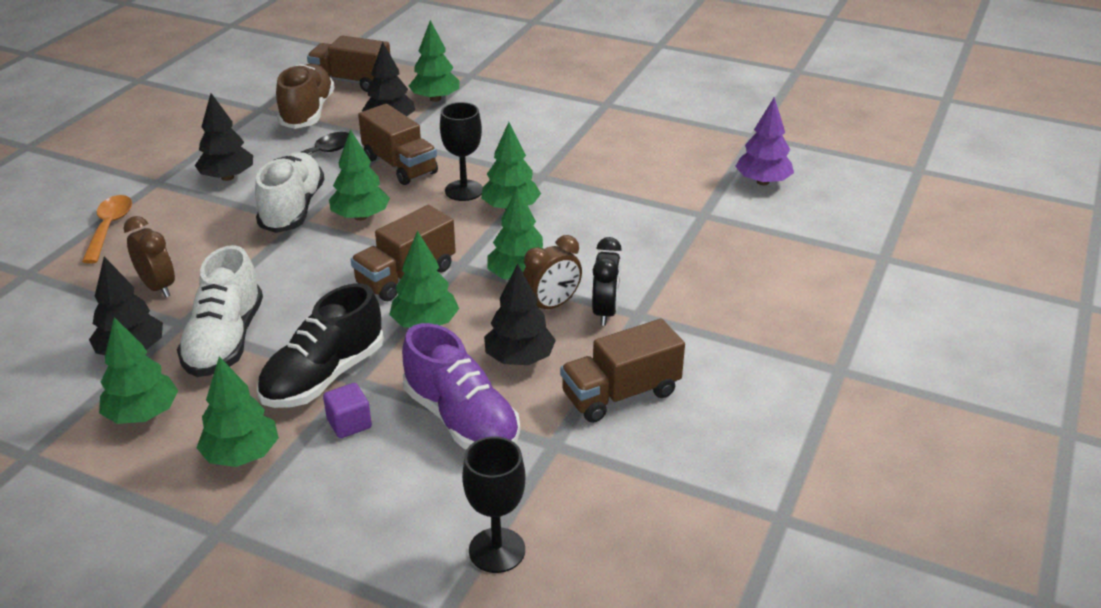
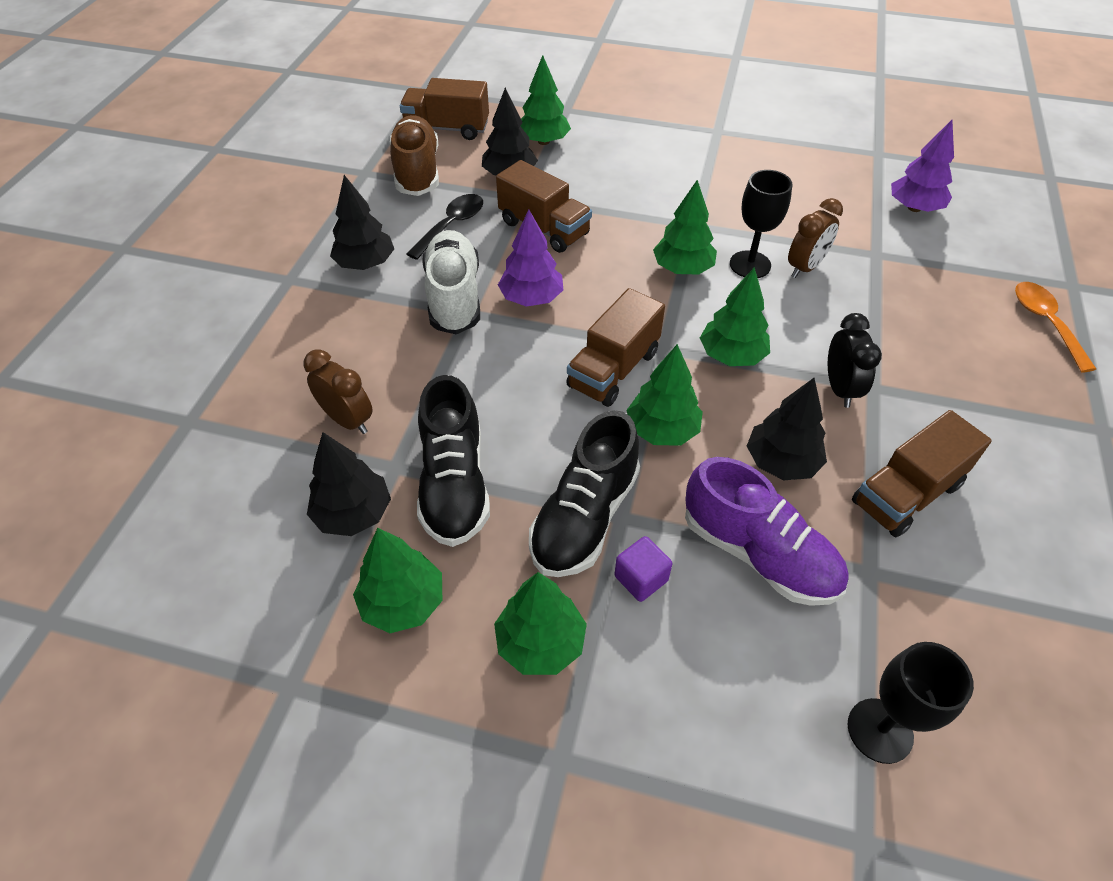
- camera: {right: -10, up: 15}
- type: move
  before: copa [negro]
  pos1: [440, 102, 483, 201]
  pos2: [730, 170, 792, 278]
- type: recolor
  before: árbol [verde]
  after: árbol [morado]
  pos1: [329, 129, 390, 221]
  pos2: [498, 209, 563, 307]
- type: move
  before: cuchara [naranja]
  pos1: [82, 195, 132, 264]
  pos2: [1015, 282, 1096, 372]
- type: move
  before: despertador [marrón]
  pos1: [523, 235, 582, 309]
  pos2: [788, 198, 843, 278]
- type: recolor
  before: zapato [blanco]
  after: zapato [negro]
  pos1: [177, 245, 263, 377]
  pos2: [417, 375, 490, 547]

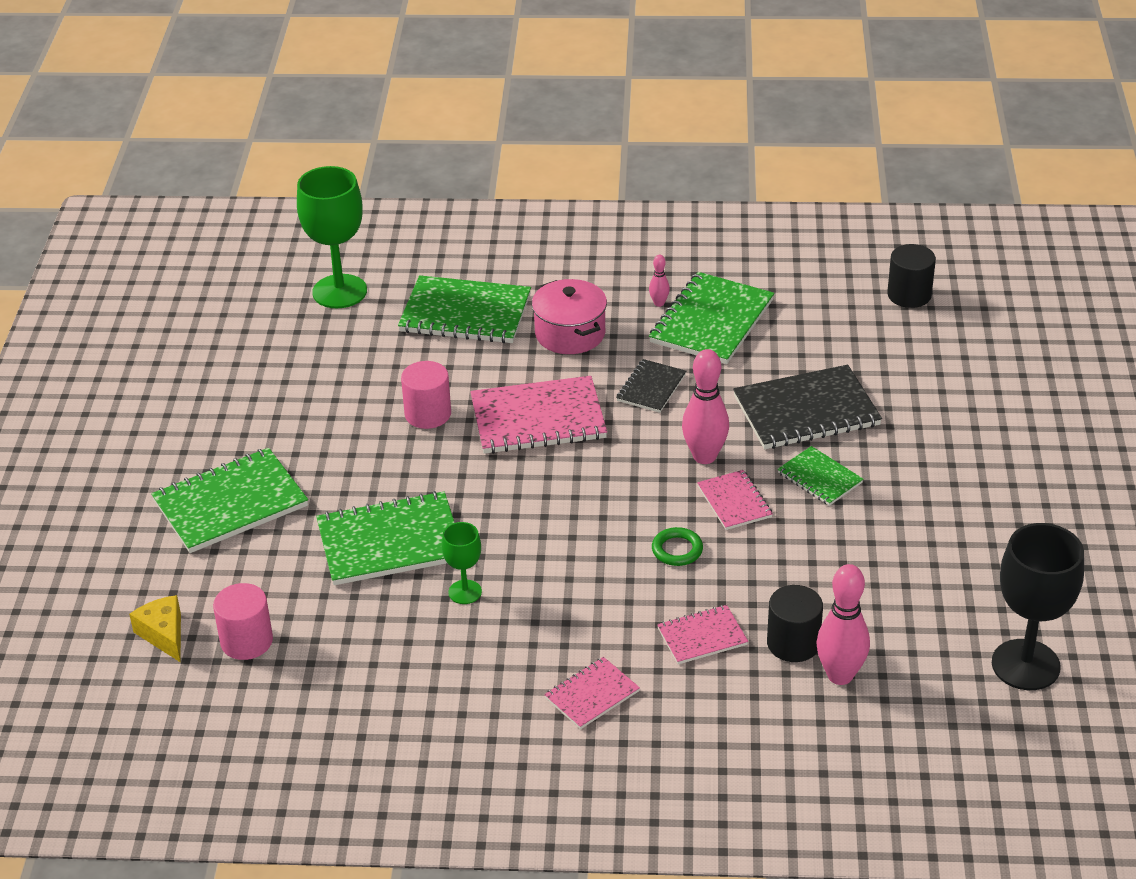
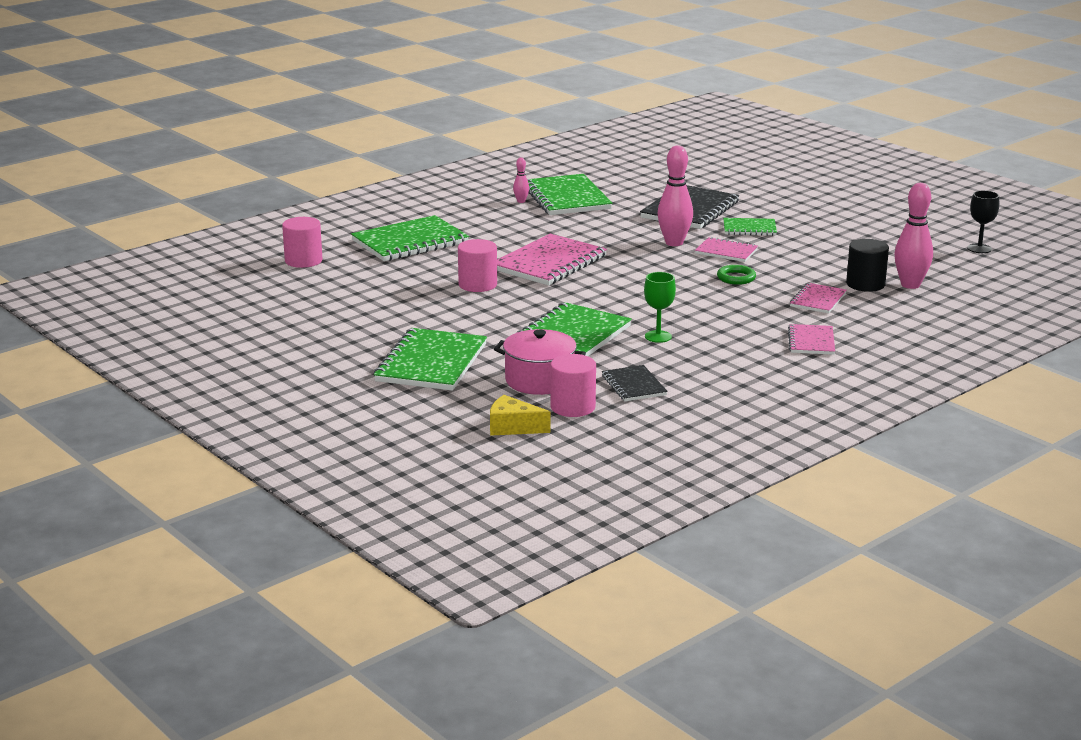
- camera: {right: -45, up: -15}
- type: replace
  before: copa [verde]
  after: cilindro [rosa]
  pos1: [297, 166, 367, 308]
  pos2: [282, 217, 322, 268]
- type: delete
  before: cilindro [negro]
  pos1: [887, 244, 936, 308]
- type: move
  before: olla [rosa]
  pos1: [532, 279, 607, 354]
  pos2: [494, 329, 586, 395]
- type: move
  before: cuaderno [negro]
  pos1: [616, 359, 686, 413]
  pos2: [602, 365, 668, 401]
- type: resize
  before: copa [negro]
  pos1: [992, 523, 1084, 690]
  pos2: [967, 190, 999, 253]
  scale: 0.52

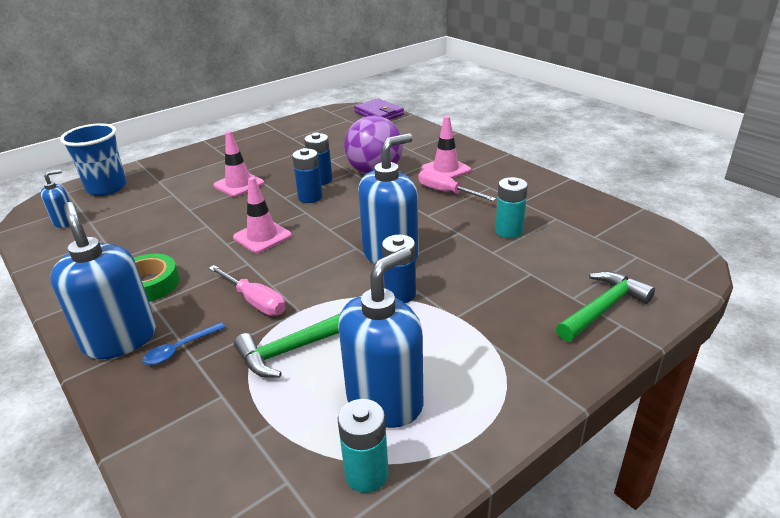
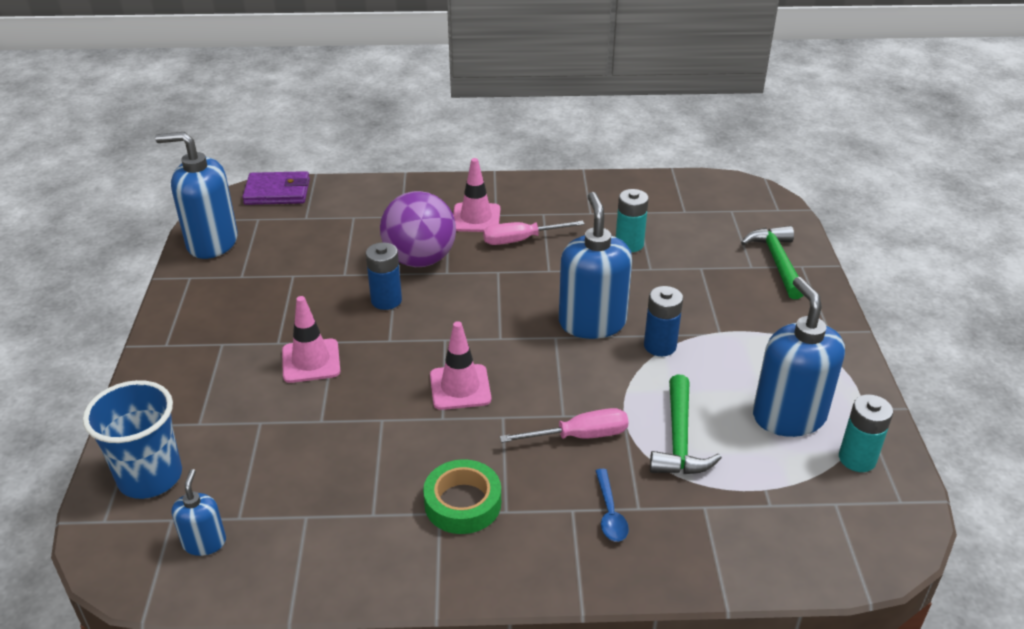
- camera: {right: -55, up: 5}
- type: delete
  before: pila [azul]
  pos1: [292, 148, 323, 203]
- type: move
  before: dispensador de jabón [azul]
  pos1: [50, 202, 156, 359]
  pos2: [155, 132, 238, 259]

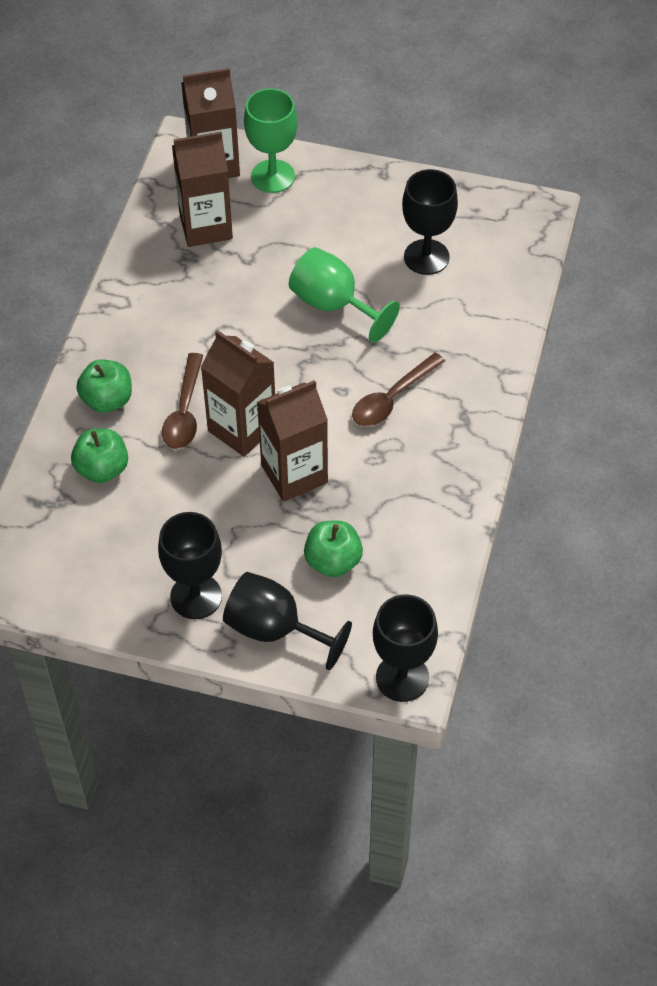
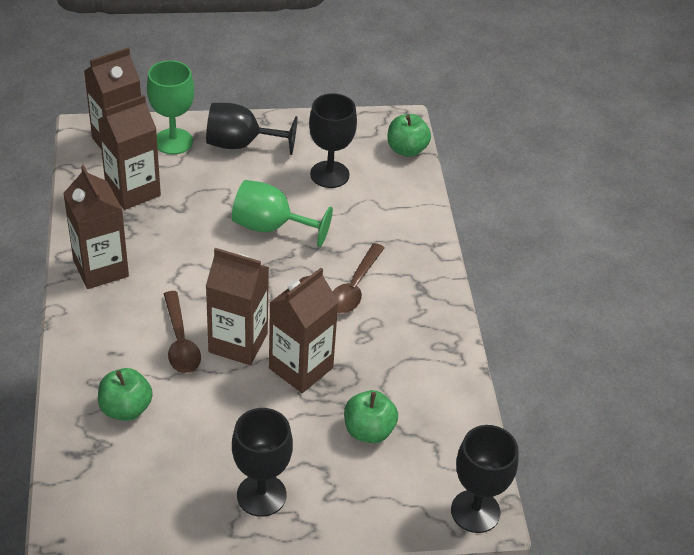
- camera: {right: -25, up: -10}
- type: move
  before: manzana [verde]
  pos1: [76, 359, 132, 413]
  pos2: [387, 114, 431, 157]
- type: move
  before: copa [negro]
  pos1: [223, 572, 352, 670]
  pos2: [206, 103, 298, 155]
- type: insert
  after: cartón de leche [marrón]
  pos2: [63, 165, 129, 289]

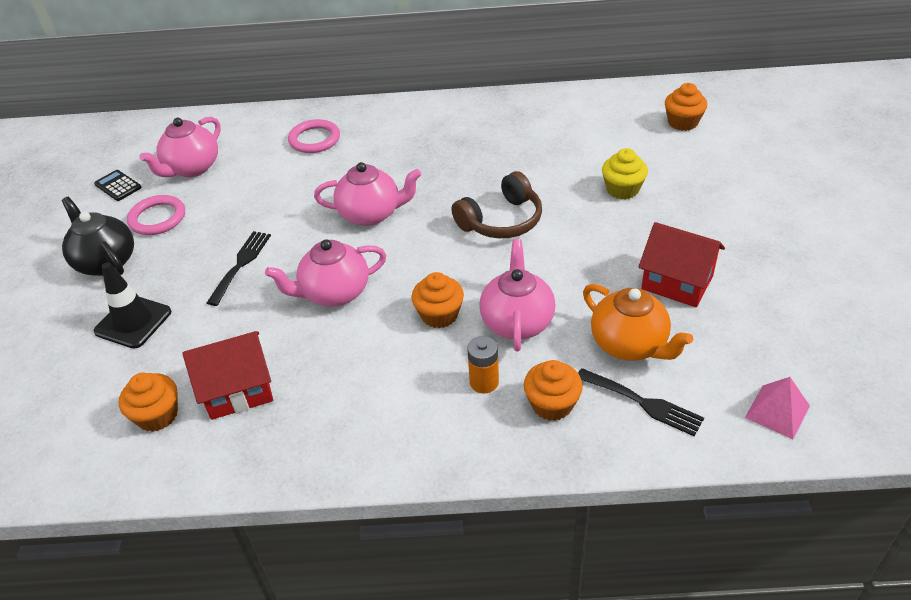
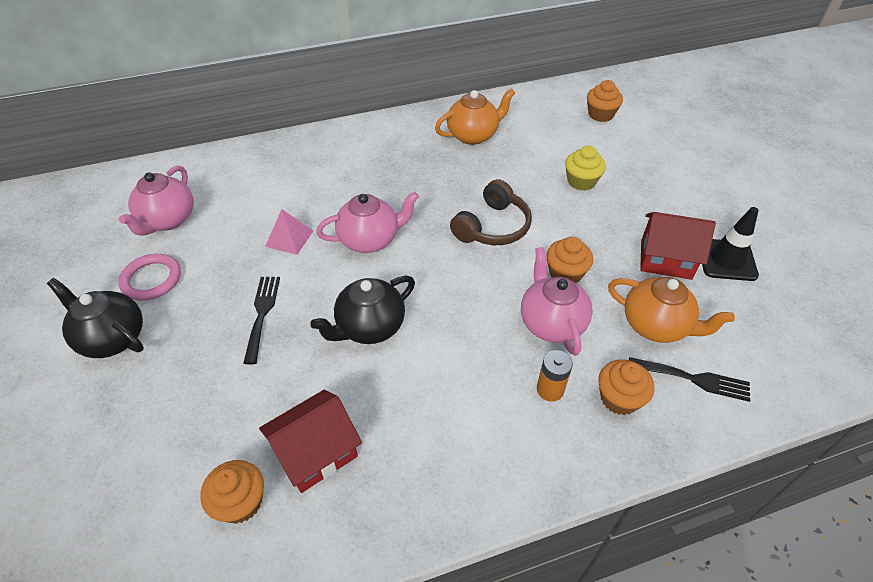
- camera: {right: -20, up: 5}
- type: delete
  before: anillo [rosa]
  pos1: [288, 119, 340, 153]
- type: delete
  before: calculadora [negro]
  pos1: [94, 170, 141, 201]
- type: recolor
  before: tetera [rosa]
  after: tetera [negro]
  pos1: [265, 239, 386, 307]
  pos2: [310, 276, 415, 344]
- type: move
  before: cono de tráfico [negro]
  pos1: [93, 262, 171, 348]
  pos2: [702, 207, 759, 281]
- type: move
  before: magdalena [naranja]
  pos1: [411, 272, 464, 328]
  pos2: [546, 237, 593, 283]
- type: move
  before: pirámide [rosa]
  pos1: [745, 377, 810, 439]
  pos2: [265, 209, 313, 255]
- type: insert
  after: tetera [naranja]
  pos2: [435, 88, 515, 145]

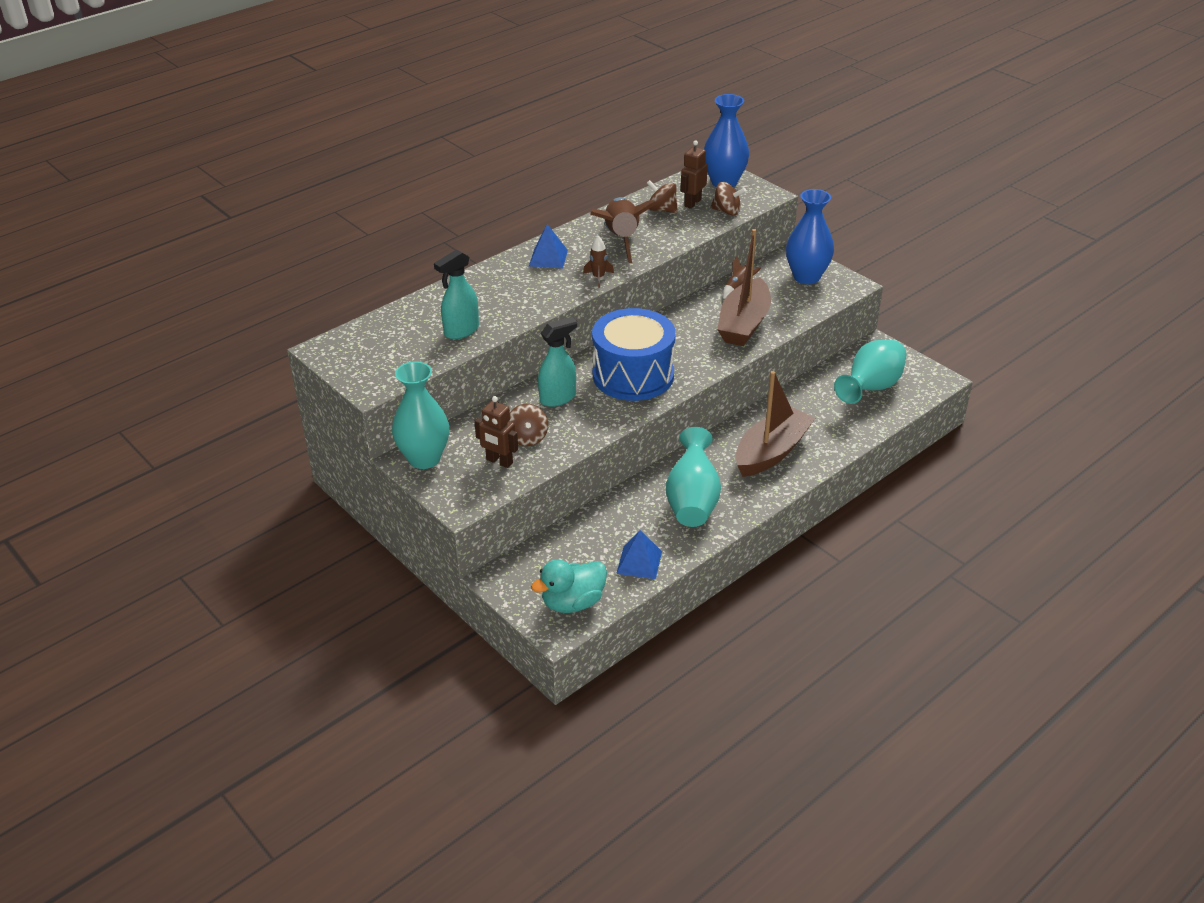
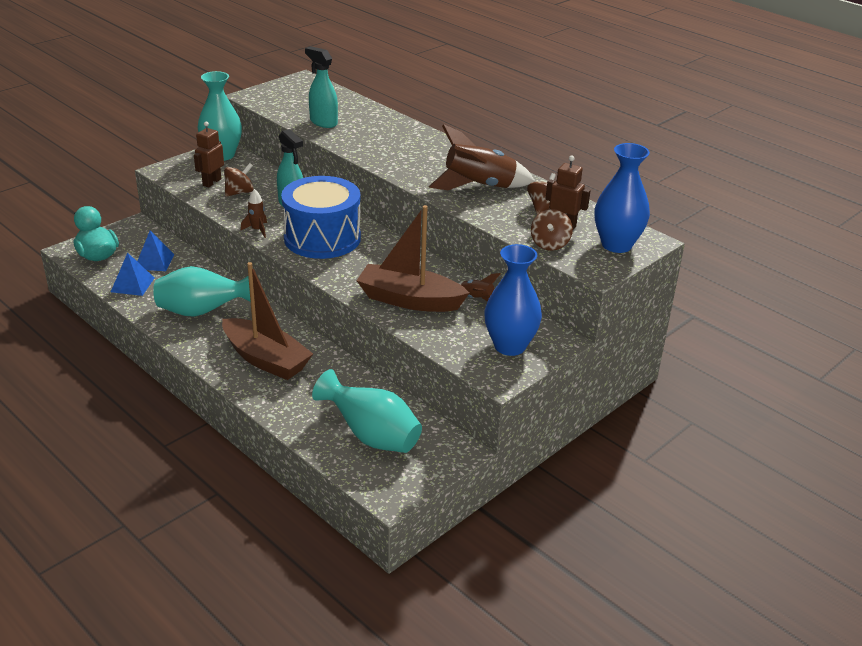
- camera: {right: 85, up: -5}
- type: move
  before: pirámide [azul]
  pos1: [529, 224, 568, 268]
  pos2: [137, 231, 175, 271]
- type: move
  before: cohete [marrón]
  pos1: [583, 236, 614, 288]
  pos2: [241, 189, 267, 238]
- type: rotate
  before: peonza [marrón]
  pos1: [510, 404, 548, 446]
  pos2: [224, 163, 254, 197]
  turn: 150

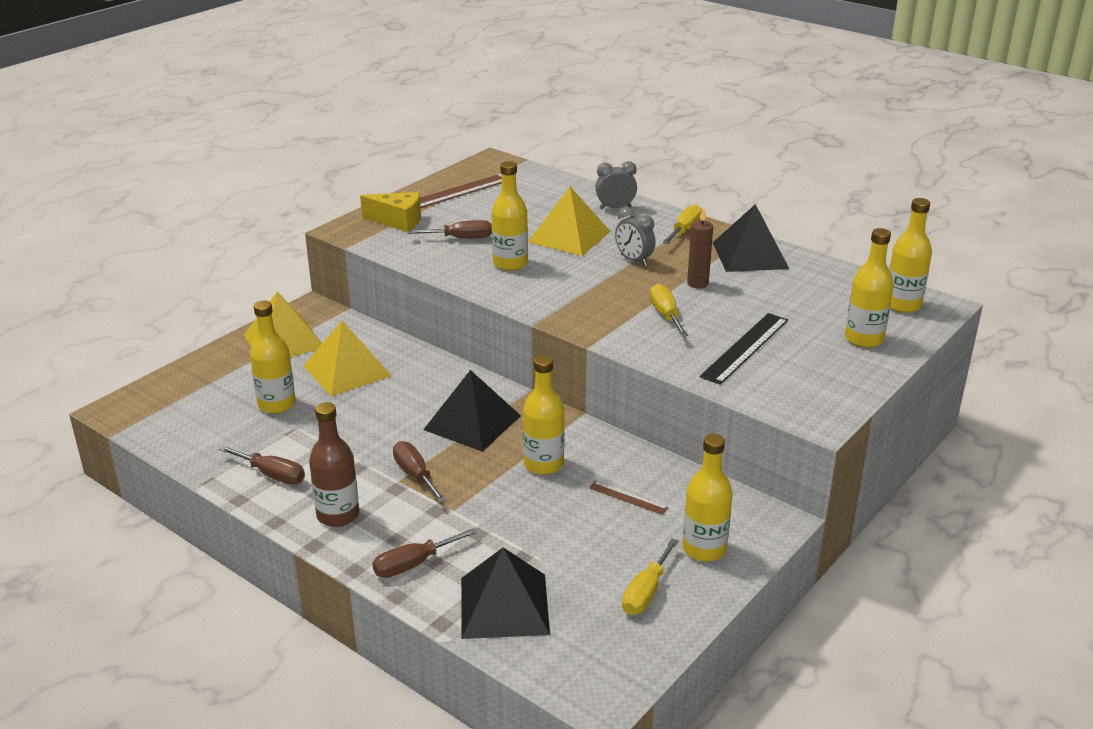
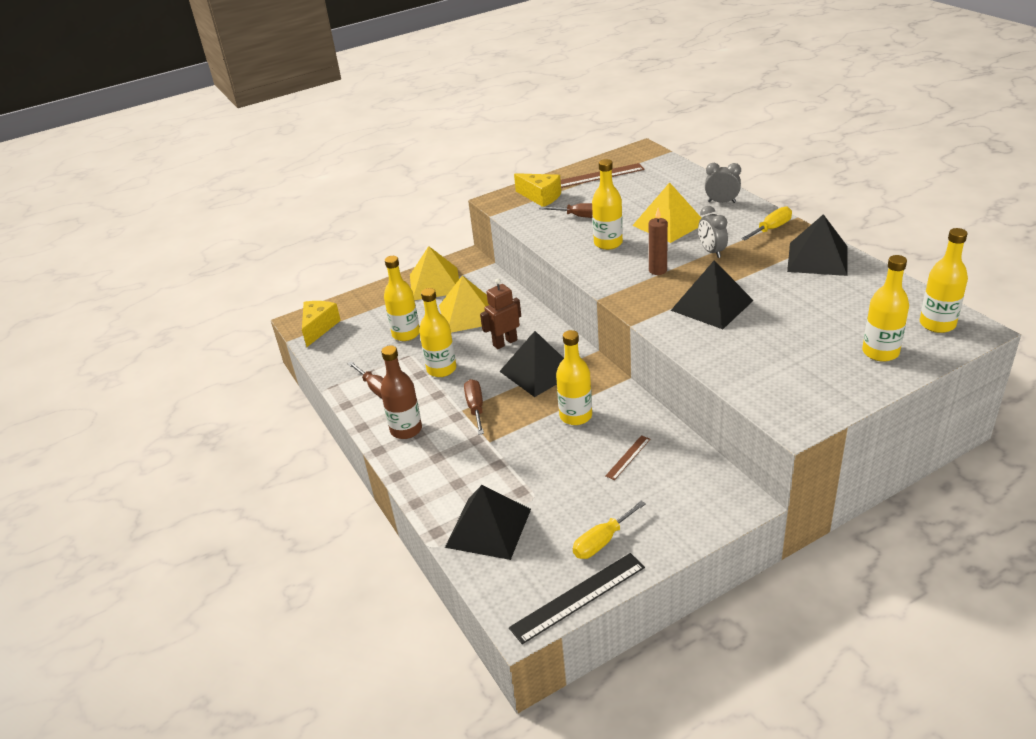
- camera: {right: 25, up: 5}
- type: move
  before: vela [marrón]
  pos1: [687, 207, 713, 288]
  pos2: [649, 208, 668, 275]
- type: replace
  before: destornillador [amarillo]
  after: pirámide [negro]
  pos1: [650, 284, 688, 337]
  pos2: [671, 260, 754, 329]
- type: move
  before: regla [negro]
  pos1: [700, 313, 788, 385]
  pos2: [509, 553, 645, 644]
- type: move
  before: botella [amarillo]
  pos1: [683, 434, 733, 562]
  pos2: [419, 288, 456, 377]
- type: rotate
  before: regla [marrón]
  pos1: [589, 481, 668, 515]
  pos2: [606, 435, 650, 480]
  turn: 75
- type: delete
  before: destornillador [marrón]
  pos1: [372, 528, 477, 578]
- type: insert
  after: robot [marrón]
  pos2: [480, 278, 521, 349]
- type: insert
  after: queso [amarillo]
  pos2: [302, 301, 341, 347]

